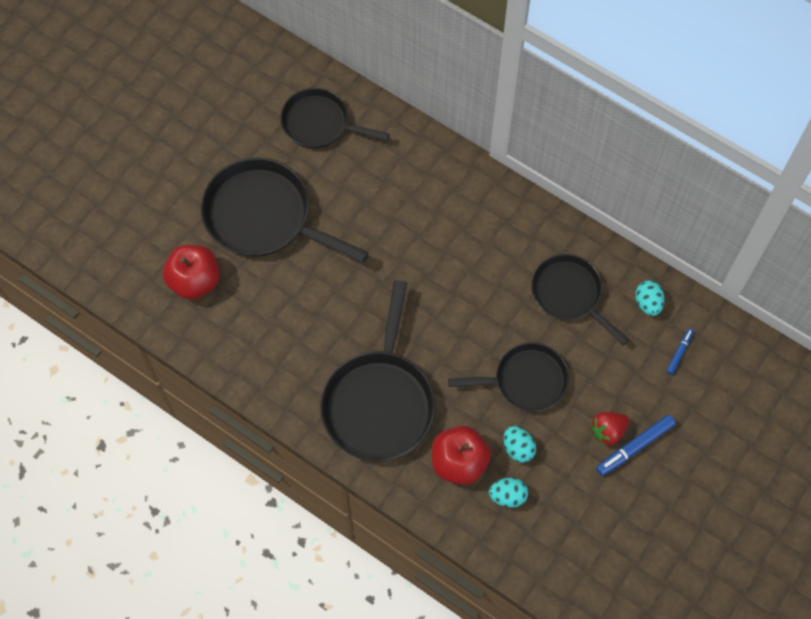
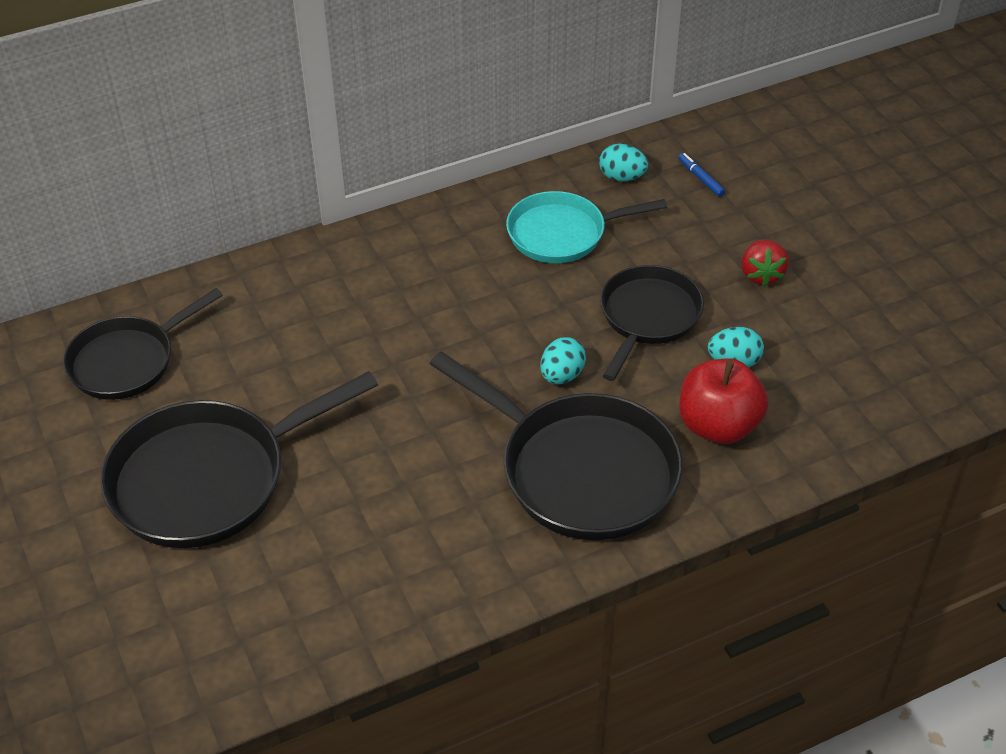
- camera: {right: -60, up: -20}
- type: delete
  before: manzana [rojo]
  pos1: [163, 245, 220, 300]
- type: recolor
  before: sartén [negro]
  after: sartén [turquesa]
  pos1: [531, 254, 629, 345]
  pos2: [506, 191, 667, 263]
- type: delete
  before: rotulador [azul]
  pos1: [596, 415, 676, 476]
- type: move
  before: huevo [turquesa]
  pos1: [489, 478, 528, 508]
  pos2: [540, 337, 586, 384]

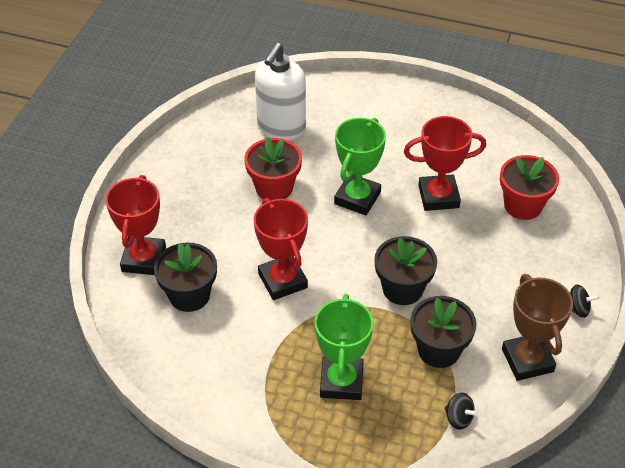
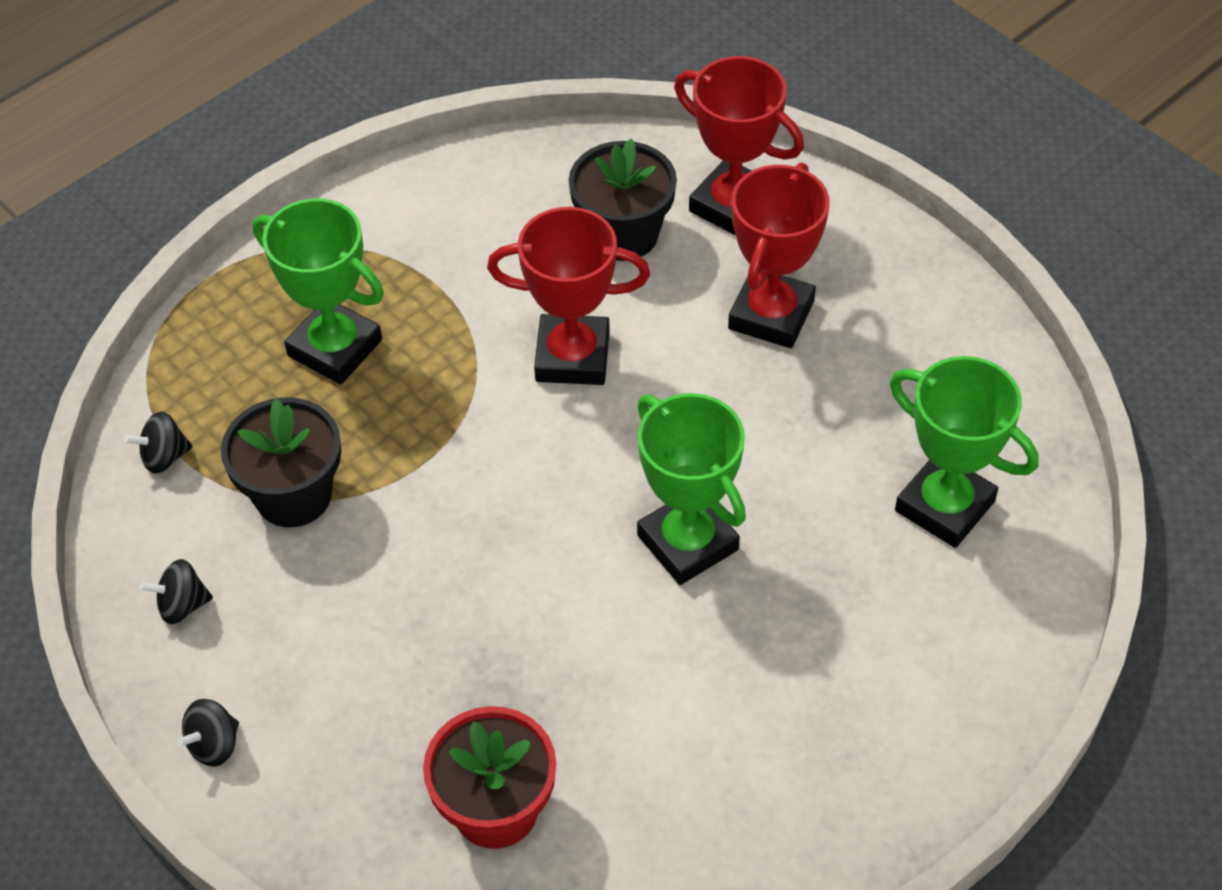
- camera: {right: 120, up: 5}
- type: replace
  before: dispensador de jabón [blanco]
  after: trofeo [verde]
  pos1: [255, 43, 306, 141]
  pos2: [890, 356, 1039, 548]
- type: move
  before: trofeo [rojo]
  pos1: [404, 116, 486, 211]
  pos2: [728, 162, 830, 348]
- type: delete
  before: maceta [rojo]
  pos1: [244, 137, 302, 200]
- type: delete
  before: maceta [negro]
  pos1: [374, 236, 437, 305]
- type: replace
  before: trofeo [marrón]
  after: peonza [negro]
  pos1: [502, 274, 573, 381]
  pos2: [140, 559, 213, 624]

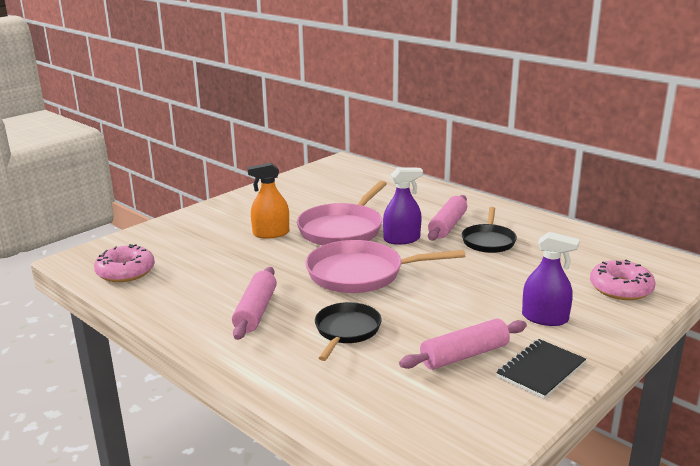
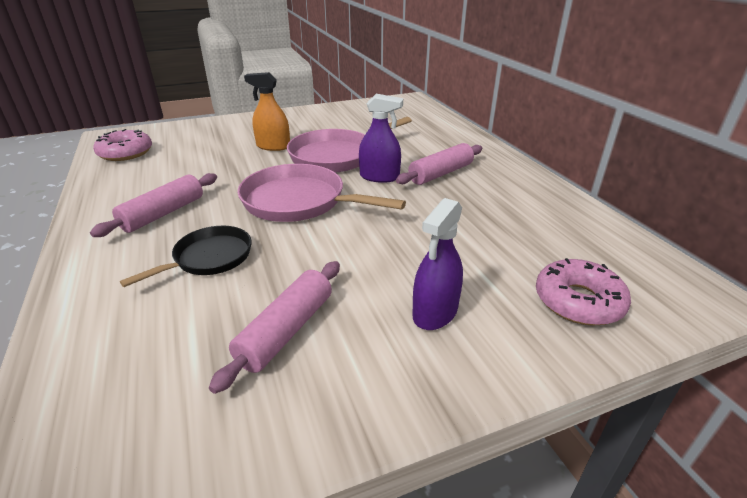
- camera: {right: 25, up: 10}
- type: delete
  before: sartén [negro]
  pos1: [462, 207, 517, 253]
- type: rotate
  before: pulverizador [morado]
  pos1: [522, 232, 580, 326]
  pos2: [412, 198, 463, 330]
  turn: 75
- type: rotate
  before: rodillo [rosa]
  pos1: [399, 318, 527, 370]
  pos2: [209, 261, 340, 394]
  turn: -60
- type: delete
  before: cuaderno [negro]
  pos1: [496, 339, 586, 399]

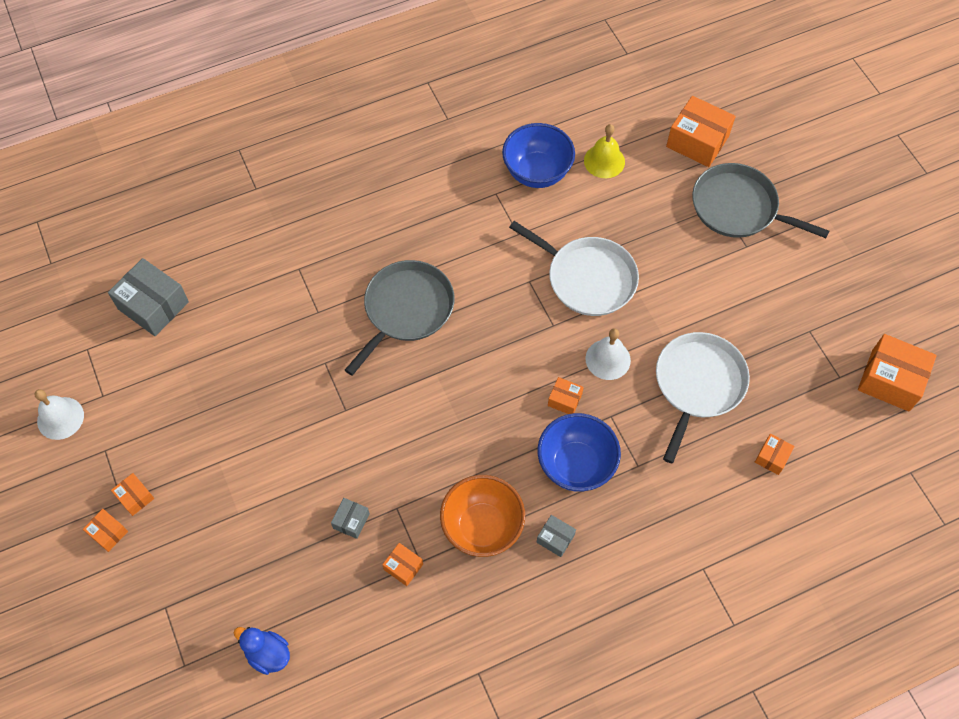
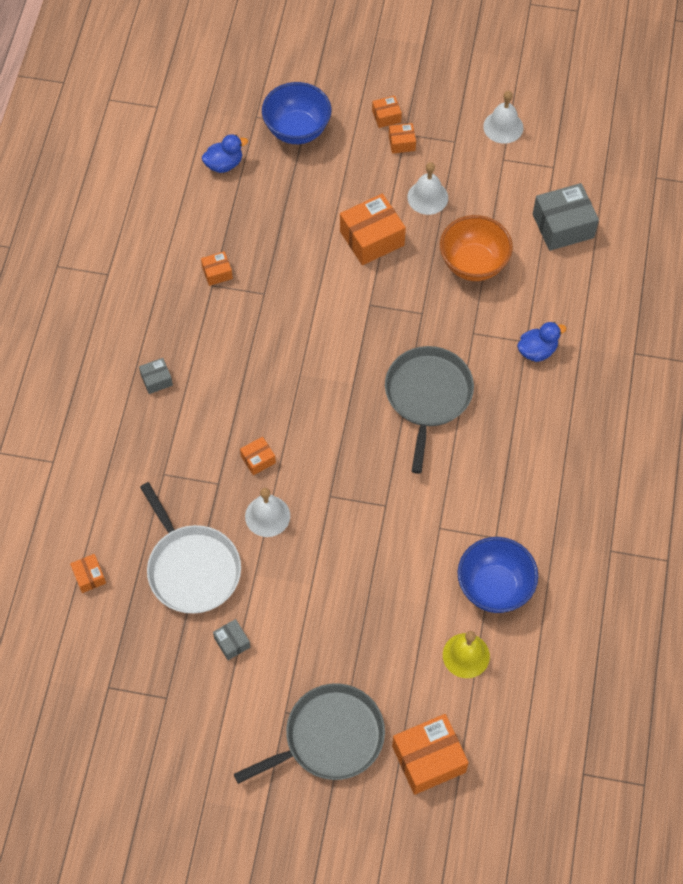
- camera: {right: 125, up: 0}
- type: delete
  before: sartén [blanco]
  pos1: [509, 221, 639, 316]
- type: rotate
  before: sartén [gris]
  pos1: [345, 260, 455, 375]
  pos2: [385, 346, 474, 474]
  turn: -150
- type: move
  before: caja [naranja]
  pos1: [858, 334, 937, 412]
  pos2: [340, 194, 406, 265]
- type: move
  before: cuenco [azul]
  pos1: [538, 413, 621, 492]
  pos2: [262, 82, 331, 144]
- type: move
  before: cuenco [naranja]
  pos1: [440, 475, 525, 557]
  pos2: [440, 215, 513, 281]
- type: move
  before: caja [gris]
  pos1: [331, 498, 370, 539]
  pos2: [213, 619, 250, 660]
- type: insert
  after: campana [blanco]
  pos2: [407, 162, 448, 215]
- type: insert
  after: pato [azul]
  pos2: [517, 322, 566, 362]

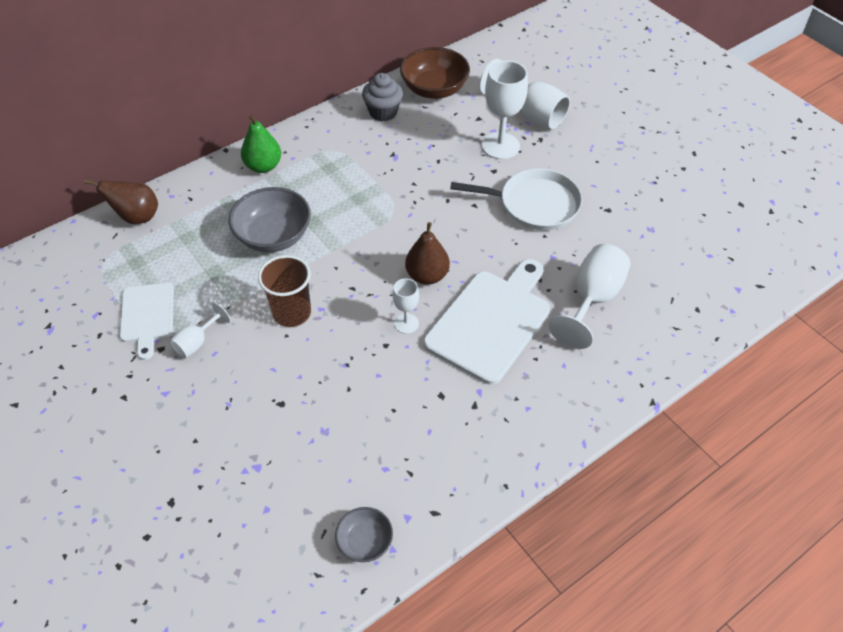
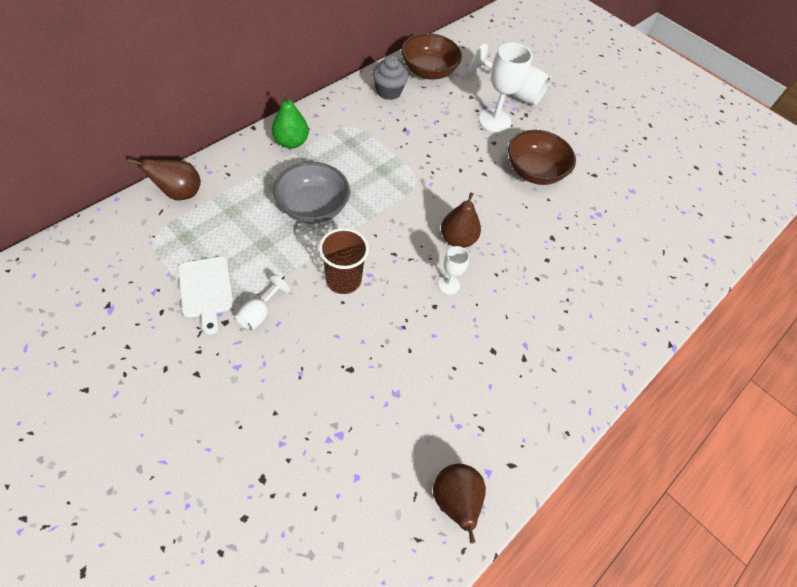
- camera: {right: -15, up: 5}
- type: replace
  before: sartén [blanco]
  after: cuenco [marrón]
  pos1: [450, 169, 582, 230]
  pos2: [508, 130, 576, 185]
- type: delete
  before: copa [blanco]
  pos1: [548, 244, 630, 349]
- type: delete
  before: tabla de cortar [blanco]
  pos1: [424, 259, 550, 385]
- type: replace
  before: cuenco [gris]
  after: pera [marrón]
  pos1: [335, 507, 393, 562]
  pos2: [433, 464, 486, 544]

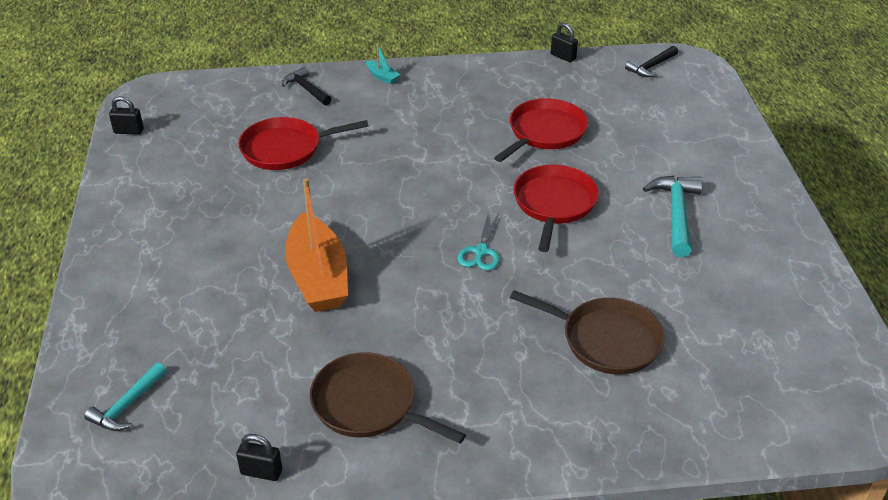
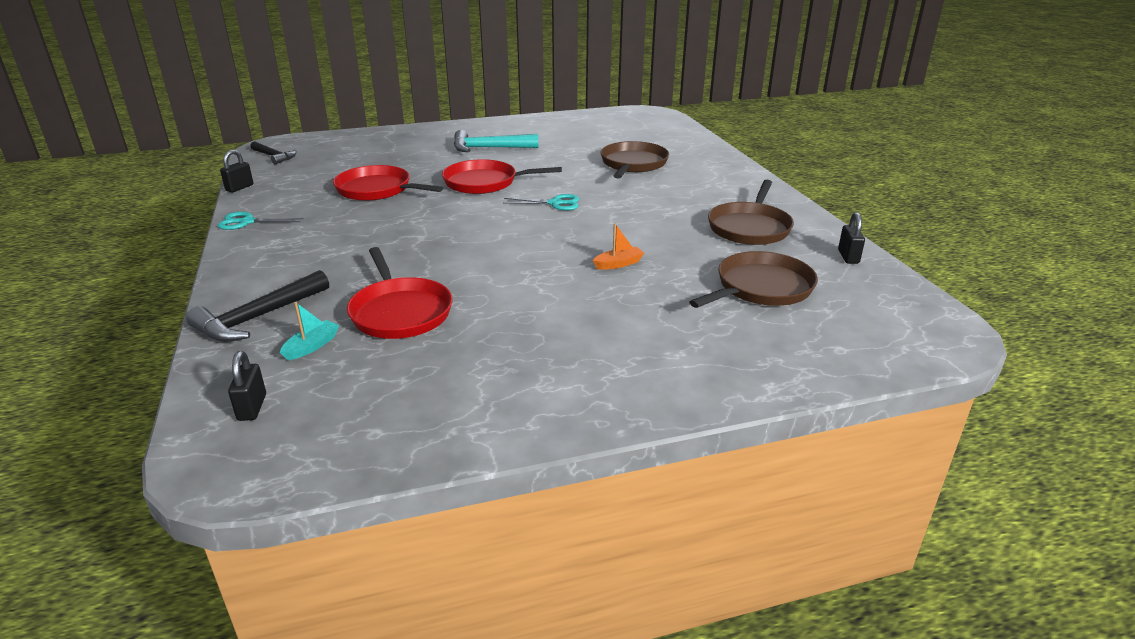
- camera: {right: -100, up: -10}
- type: move
  before: barco [turquesa]
  pos1: [366, 43, 400, 84]
  pos2: [280, 302, 339, 360]
- type: resize
  before: martillo [negro]
  pos1: [282, 67, 332, 106]
  pos2: [186, 270, 329, 342]
  scale: 1.53
- type: move
  before: candado [negro]
  pos1: [109, 96, 144, 135]
  pos2: [228, 351, 266, 421]
- type: resize
  before: barco [naranja]
  pos1: [285, 178, 348, 312]
  pos2: [593, 223, 644, 270]
  scale: 0.41
- type: delete
  before: martillo [turquesa]
  pos1: [84, 363, 167, 431]
- type: insert
  after: tijeras [turquesa]
  pos2: [218, 212, 304, 230]
- type: insert
  after: sartén [marrón]
  pos2: [689, 251, 818, 308]

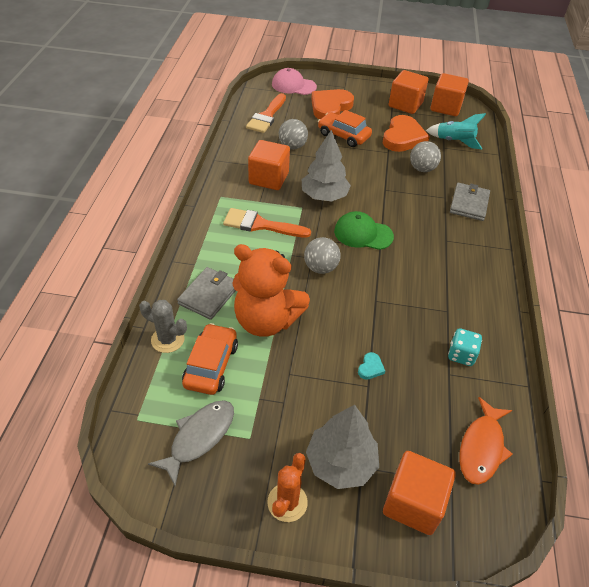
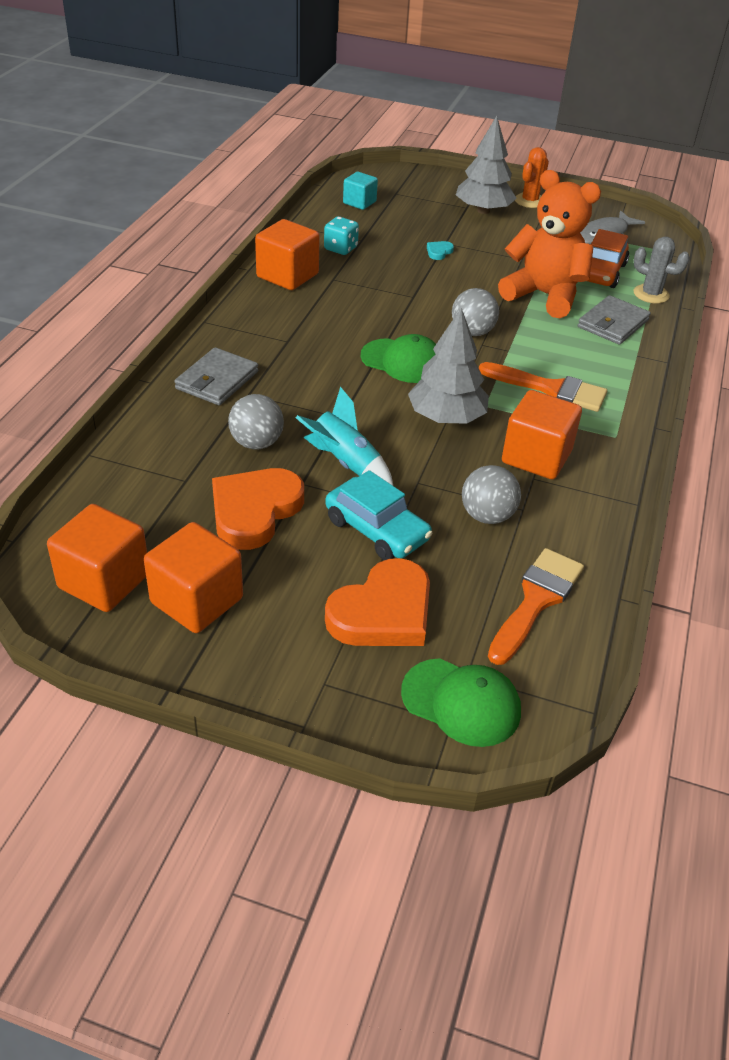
- camera: {right: -170, up: -5}
- type: recolor
  before: gorra [rosa]
  after: gorra [verde]
  pos1: [272, 68, 317, 95]
  pos2: [401, 658, 521, 747]
- type: recolor
  before: coche [naranja]
  after: coche [turquesa]
  pos1: [318, 110, 372, 147]
  pos2: [325, 470, 433, 560]
- type: move
  before: cohete [turquesa]
  pos1: [426, 113, 486, 150]
  pos2: [296, 387, 393, 485]
- type: replace
  before: pez [naranja]
  after: cubo [turquesa]
  pos1: [459, 397, 513, 485]
  pos2: [343, 172, 378, 210]
- type: move
  before: cubo [naranja]
  pos1: [383, 451, 456, 535]
  pos2: [255, 219, 320, 290]

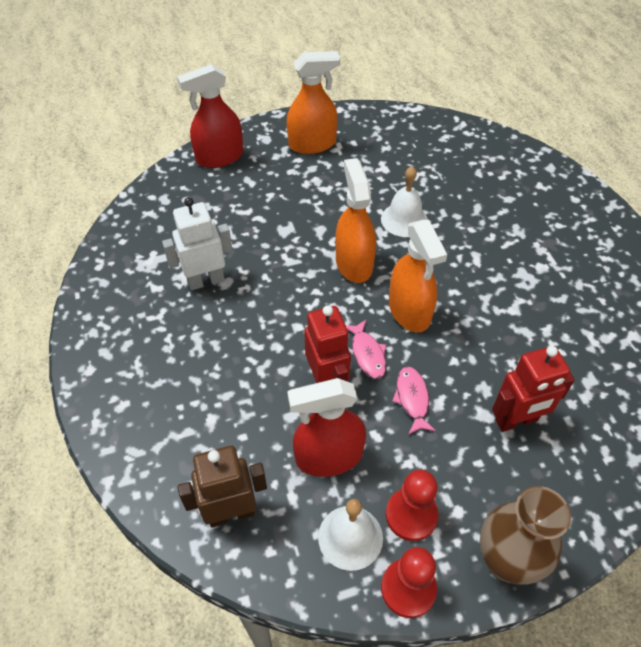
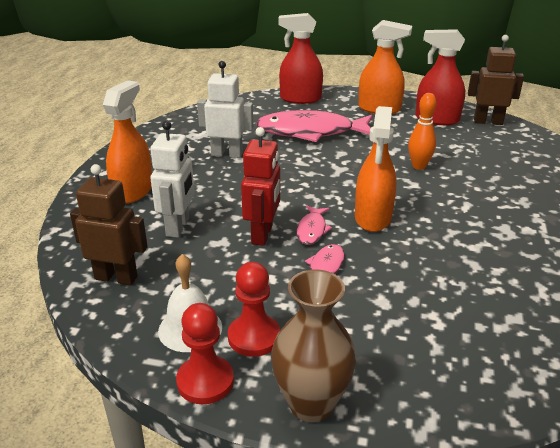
- camera: {right: 30, up: -20}
- type: move
  before: pulverizador [naranja]
  pos1: [335, 158, 376, 283]
  pos2: [103, 80, 152, 204]
- type: replace
  before: campana [blanco]
  after: bolo [naranja]
  pos1: [381, 167, 428, 237]
  pos2: [408, 93, 437, 170]
- type: delete
  before: robot [rojo]
  pos1: [492, 346, 575, 432]
- type: move
  before: pulverizador [rojo]
  pos1: [287, 378, 366, 477]
  pos2: [415, 29, 465, 125]
- type: insert
  after: robot [marrón]
  pos2: [468, 35, 524, 125]
- type: insert
  after: pez [rosa]
  pos2: [256, 110, 373, 142]
- type: insert
  after: robot [blanco]
  pos2: [150, 121, 195, 238]

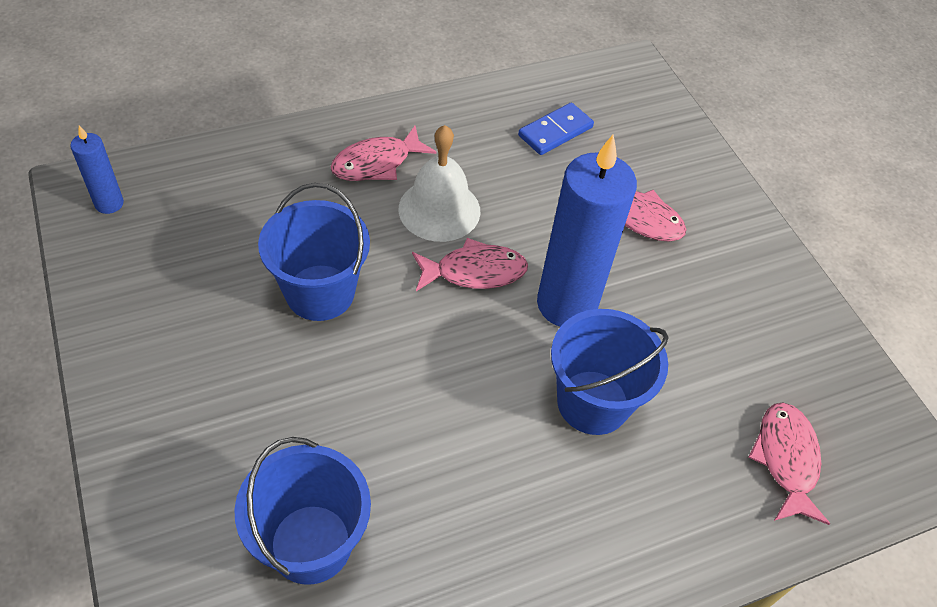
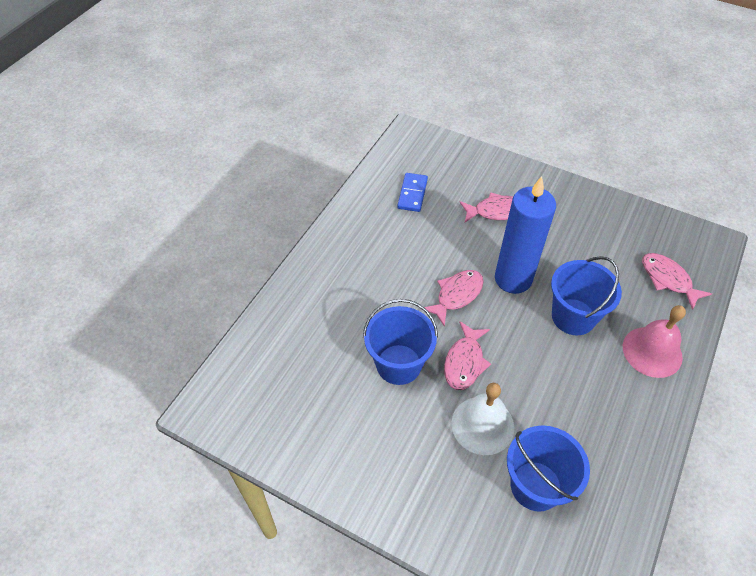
- camera: {right: -35, up: 0}
- type: delete
  before: vela [azul]
  pos1: [70, 125, 124, 214]
- type: move
  before: campana [blanco]
  pos1: [398, 125, 480, 242]
  pos2: [451, 383, 514, 455]
- type: move
  before: pez [rosa]
  pos1: [331, 126, 436, 181]
  pos2: [444, 321, 491, 390]
- type: insert
  after: campana [rosa]
  pos2: [623, 305, 686, 378]

